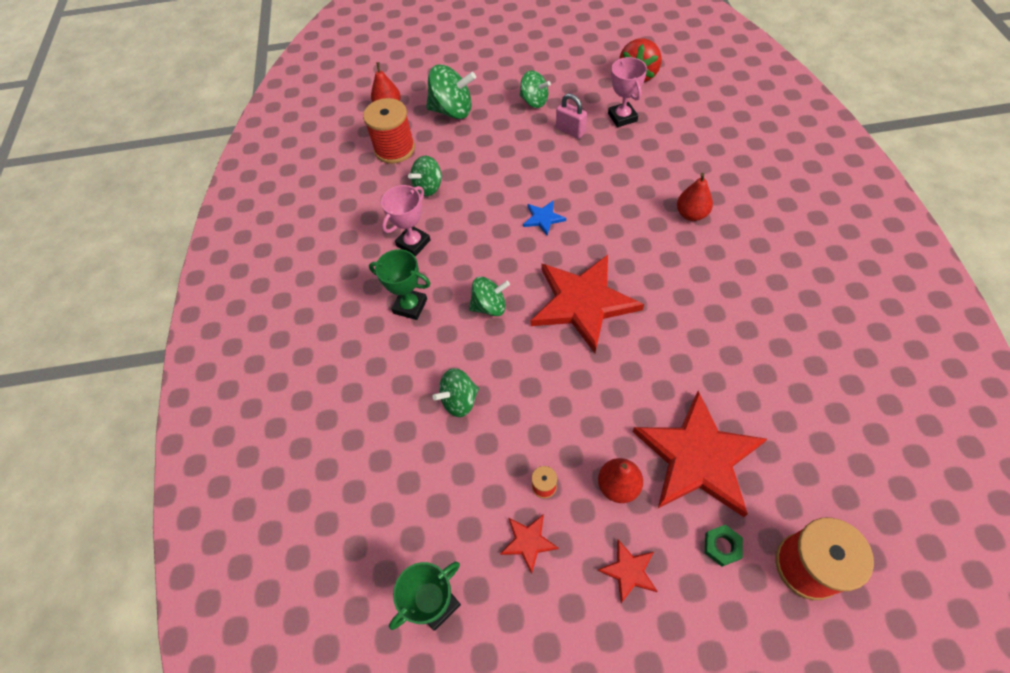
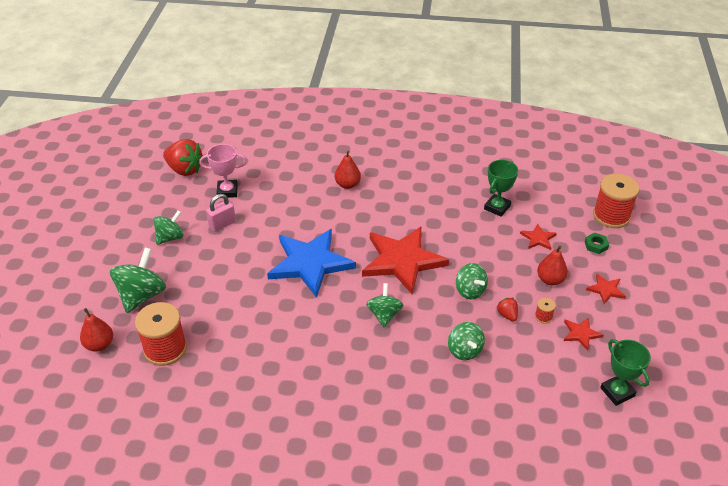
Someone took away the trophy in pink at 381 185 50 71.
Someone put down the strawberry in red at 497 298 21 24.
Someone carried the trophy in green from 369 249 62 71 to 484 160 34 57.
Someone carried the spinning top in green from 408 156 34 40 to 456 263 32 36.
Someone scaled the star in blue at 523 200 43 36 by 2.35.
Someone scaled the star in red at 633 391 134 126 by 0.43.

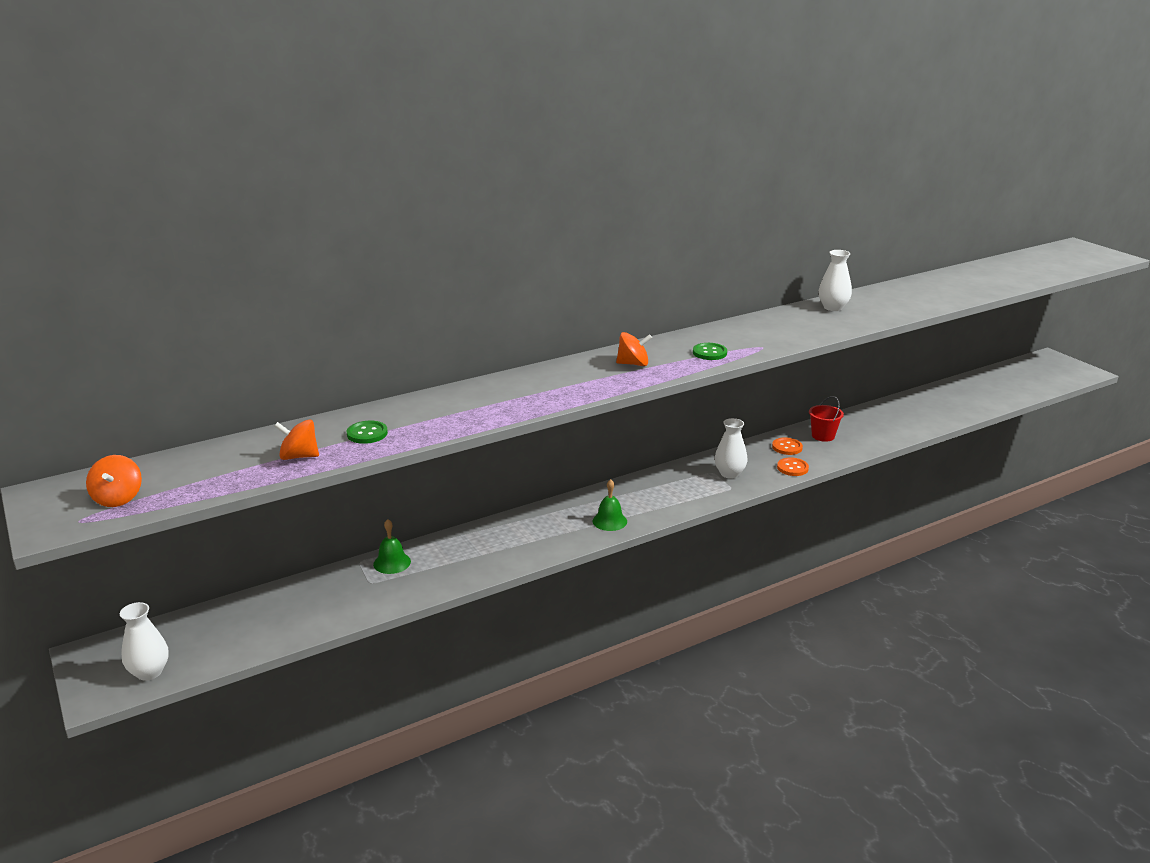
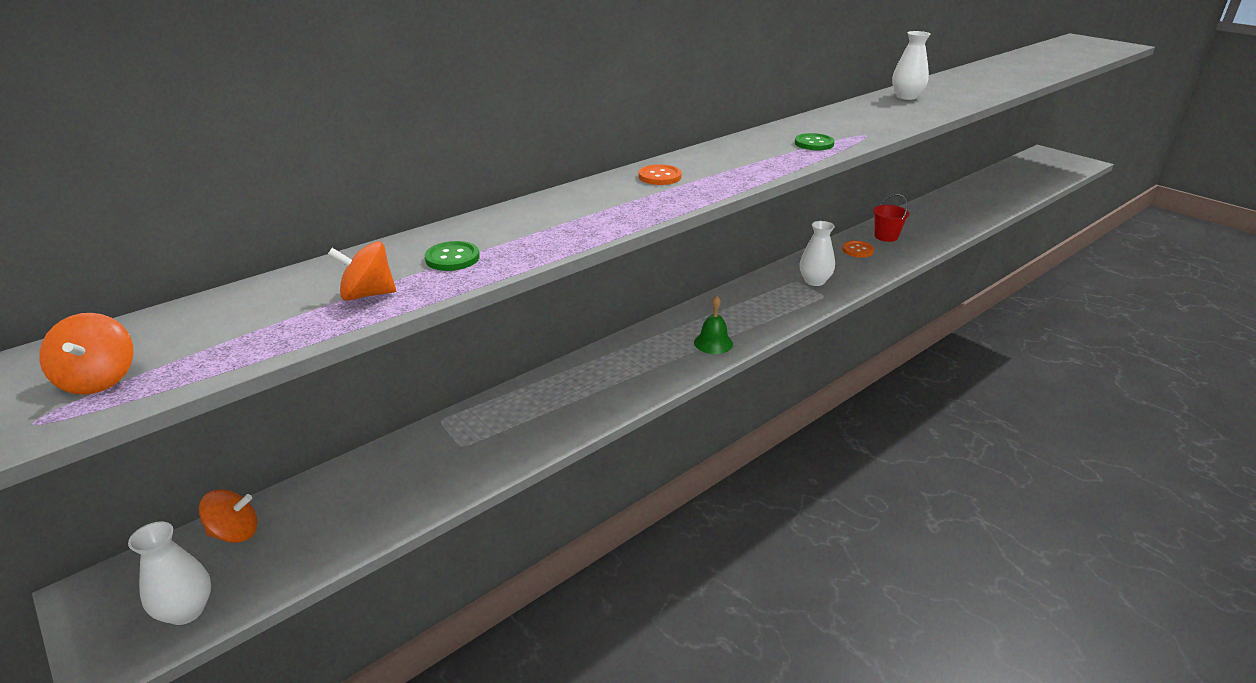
Someone took away the bell in green at 373 519 38 55.
Someone carried the spinning top in orange from 616 332 36 34 to 198 489 60 54.
Someone carried the button in orange from 777 457 32 19 to 639 164 43 21.

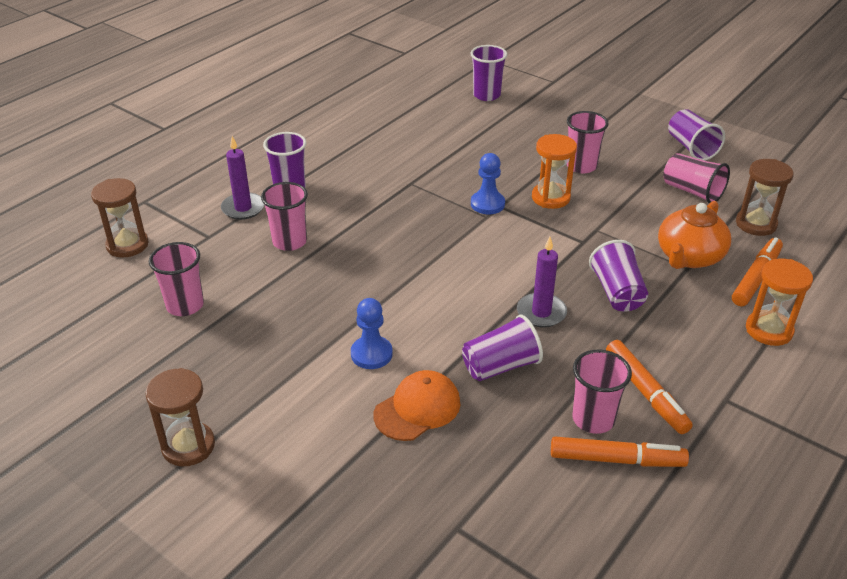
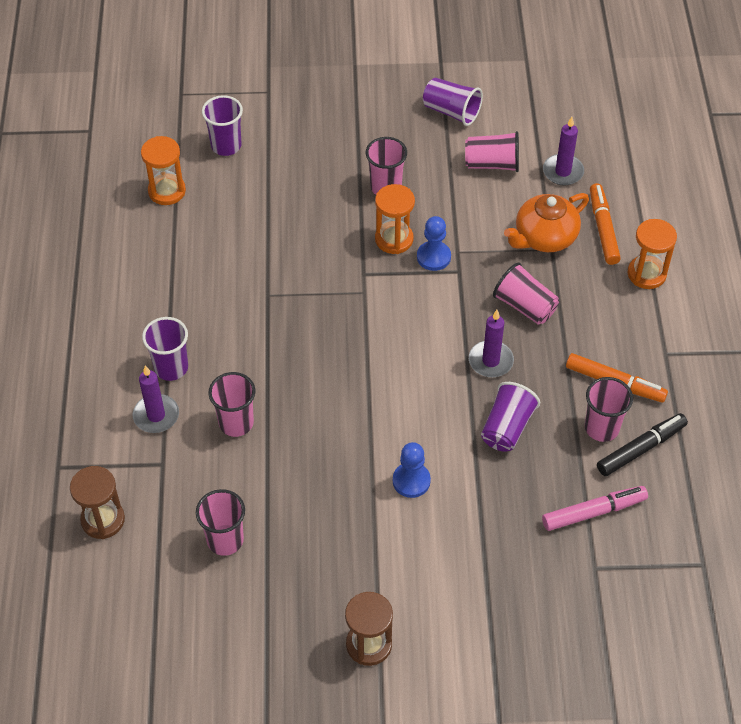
Someone took away the cap in orange at 374 370 86 71.
Someone put down the hourglass in orange at 141 136 45 69.
Someone put down the marker in pink at 542 486 106 45.
Someone carried the pawn in blue from 471 153 34 61 to 417 216 34 55.
Someone swapped the hourglass in brown at 736 159 58 77 for the candle in purple at 543 117 41 69.
Someone repainted the marker in orange at 551 437 138 30, which became the marker in black at 597 413 91 63.
Someone repainted the cup in purple at 589 240 59 72, which became the cup in pink at 493 262 66 63.
Someone rotated the teapot in orange at 658 201 73 68 by 60 degrees clockwise.

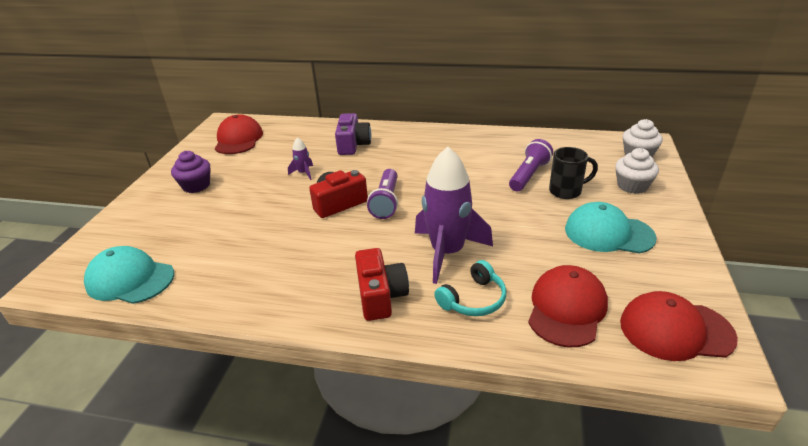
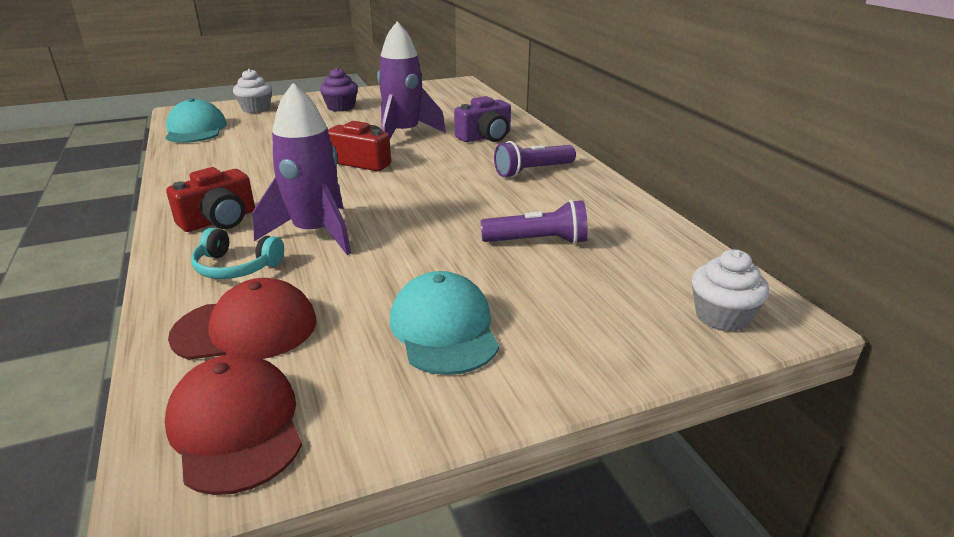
Someone took away the cap in red at 215 114 48 40.
Someone took away the mug in black at 549 147 49 52.
Someone carried the flashlight in purple from 367 169 31 50 to 494 141 82 37.
Someone carried the cupcake in white from 615 148 44 46 to 233 69 39 44.
Someone scaled the rocket in purple at 288 137 25 43 by 2.35.

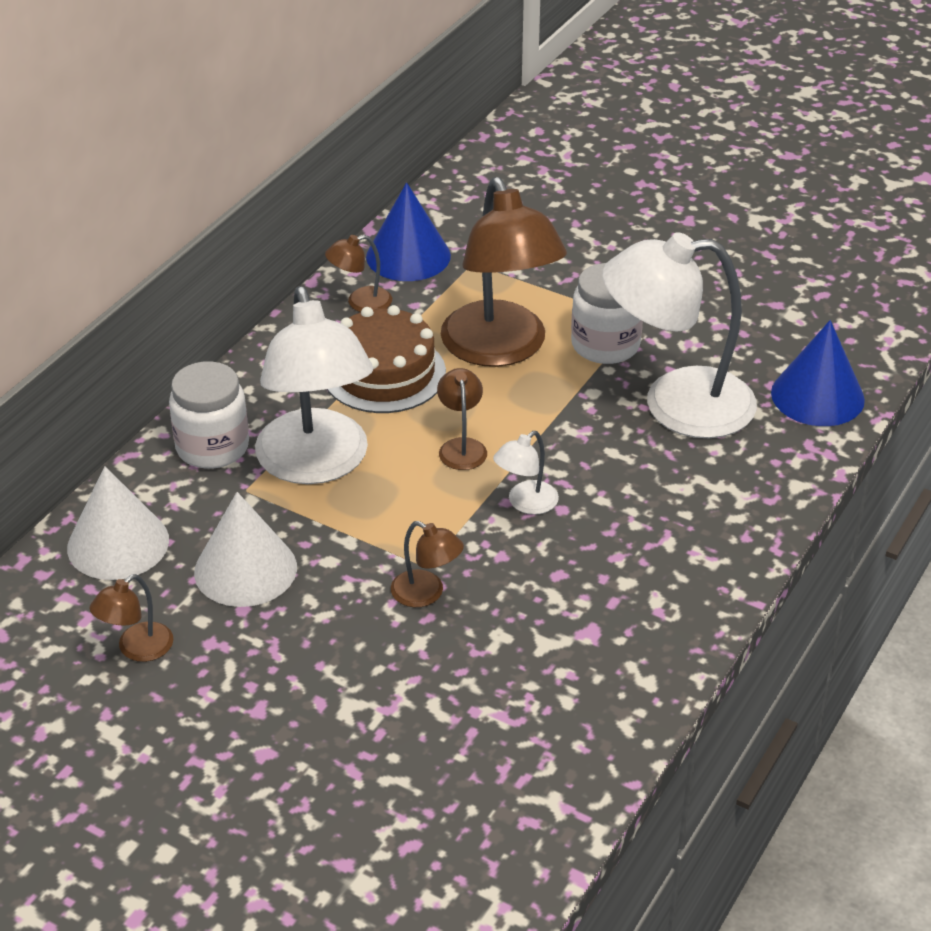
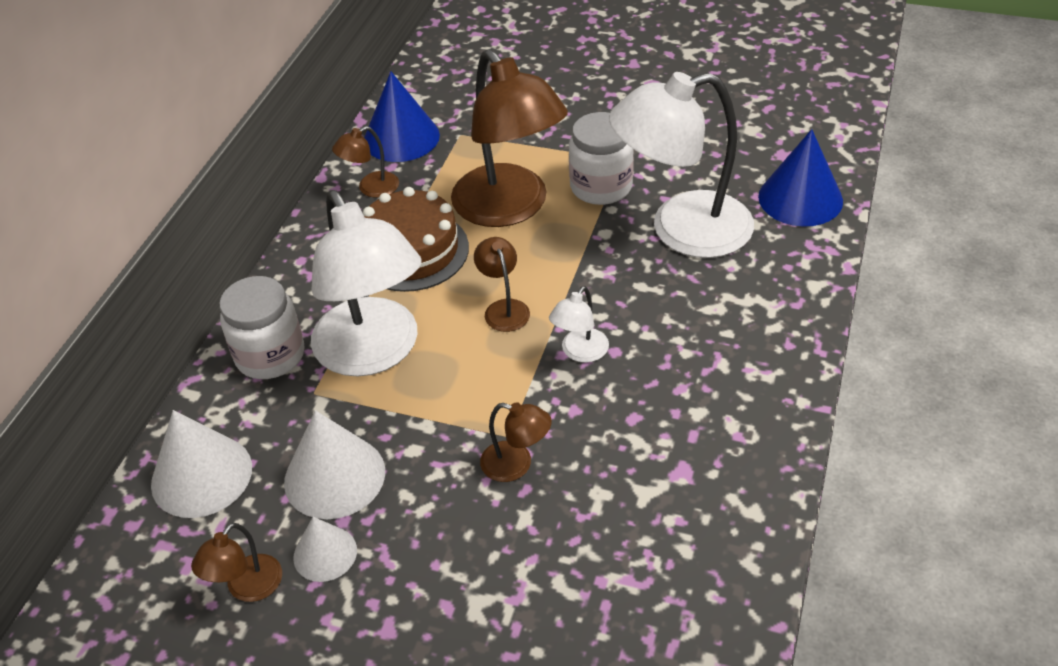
Someone put down the cone in white at 293 517 64 65.

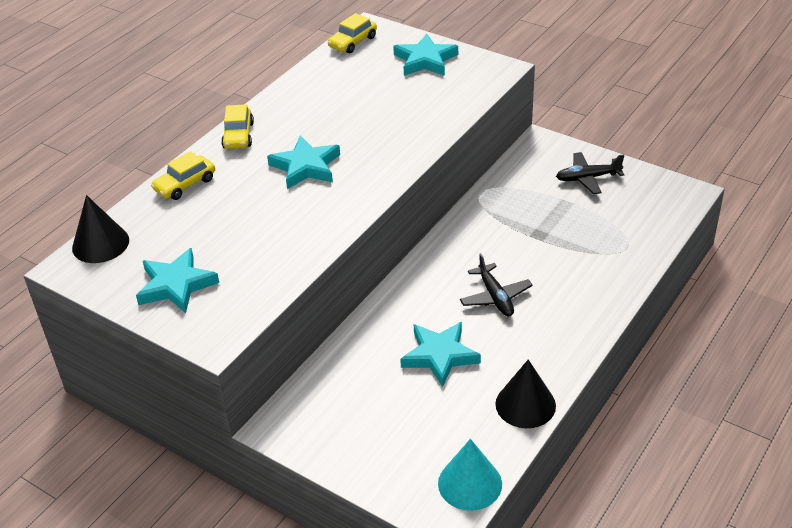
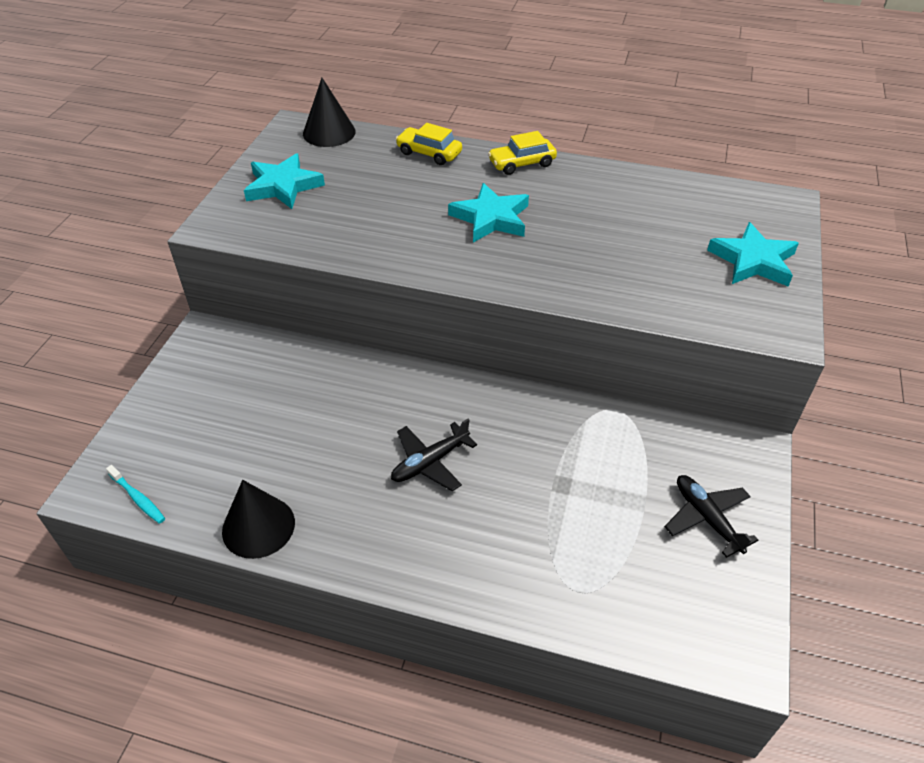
Someone took away the car in yellow at 327 13 50 40.
Someone took away the star in turquoise at 400 322 81 65.
Someone swapped the cone in turquoise at 438 439 64 72 for the toothbrush in turquoise at 106 465 59 59.

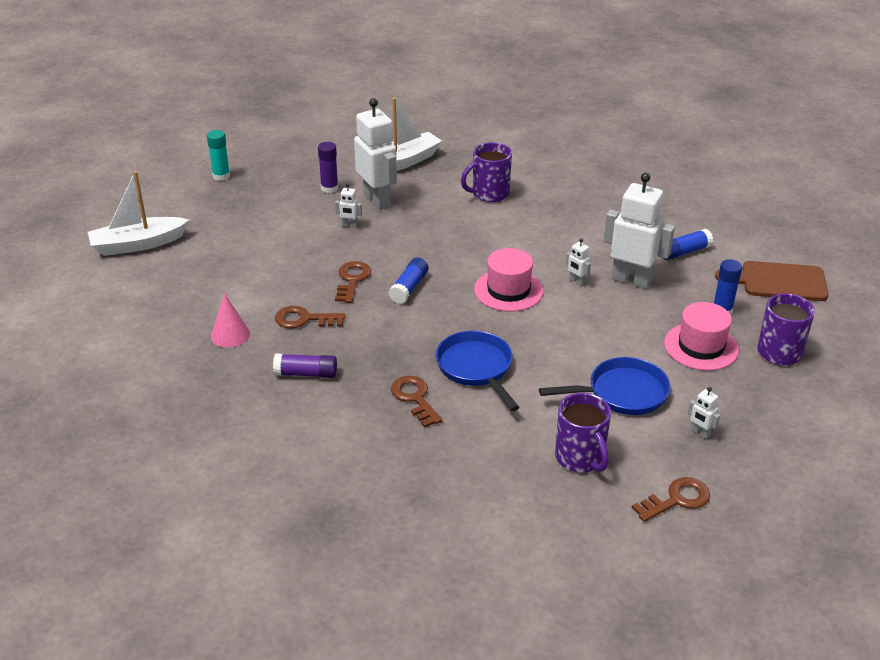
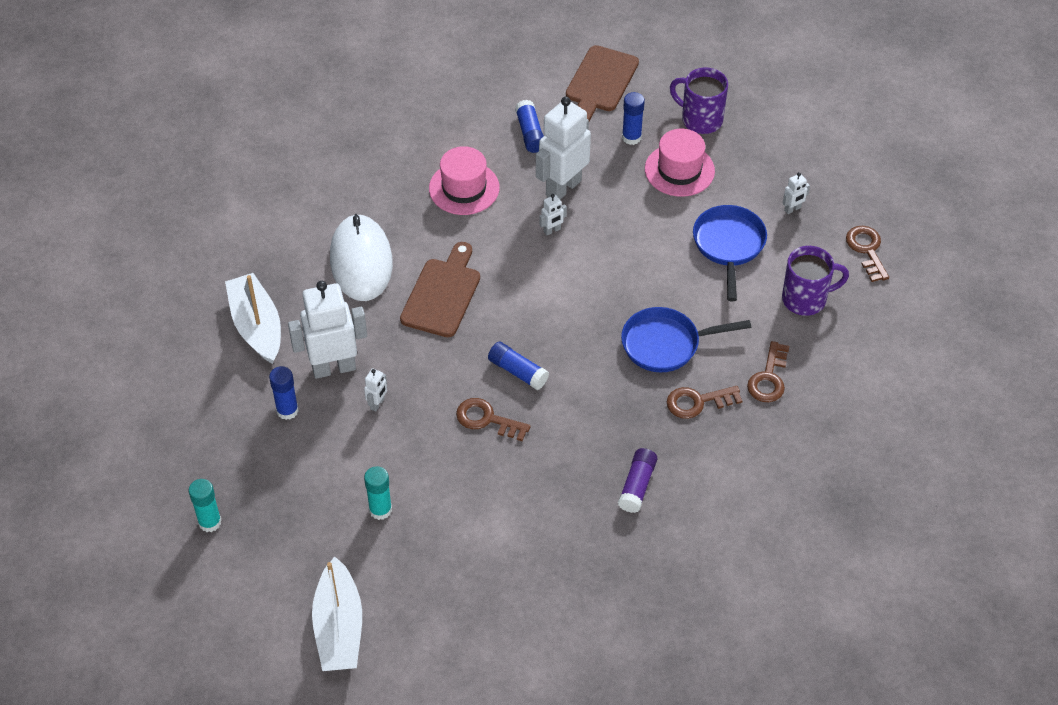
Someone took away the cone in pink at 211 293 39 55.
Someone put down the glue stick in turquoise at 364 466 28 54.
Someone put down the cutting board in brown at 400 242 80 95.
Someone carried the key in brown from 275 306 70 22 to 747 341 42 61.
Someone carried the hat in pink from 474 248 69 64 to 429 146 71 69.
Someone swapped the mug in purple at 461 142 51 60 for the mouse in white at 330 214 63 87.
Someone repainted the glue stick in purple at 318 142 20 51, which became the glue stick in blue at 269 366 30 54.

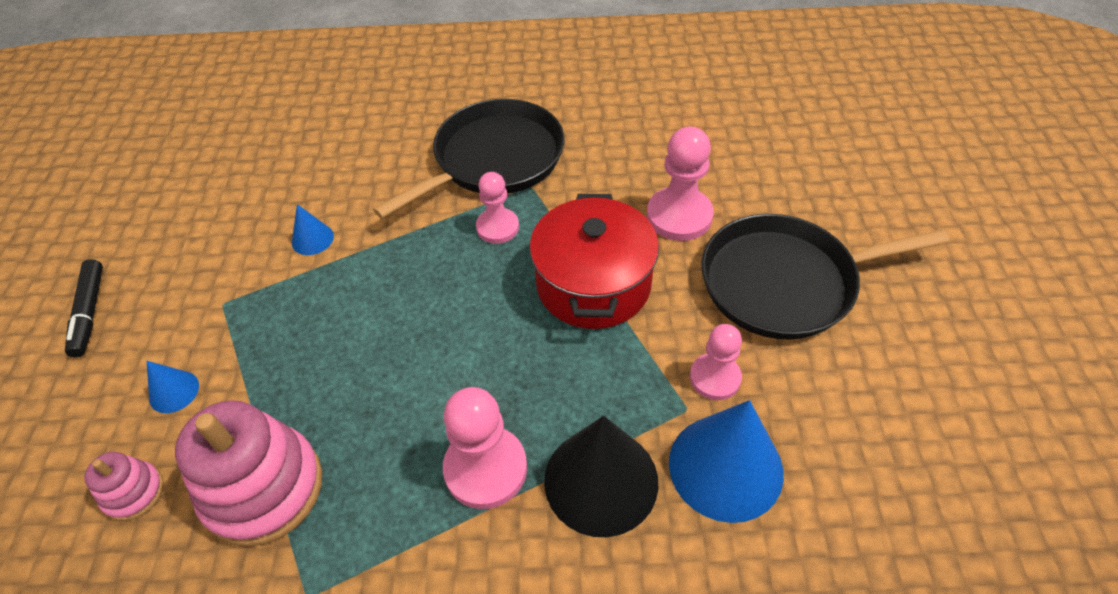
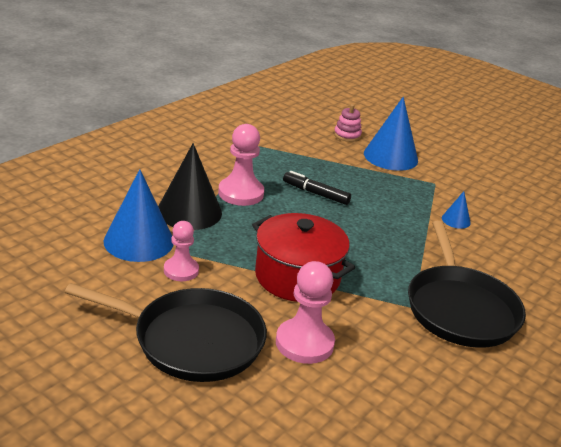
Someone took away the stacking toy in pink at 175 400 147 147.
Someone took away the pawn in pink at 476 172 43 72.
Someone carried the marker in black from 65 259 38 99 to 283 171 68 34.
Someone rotated the pan in black at 701 214 248 126 by 75 degrees clockwise.
Someone scaled the cone in blue at 147 361 52 52 by 2.13.

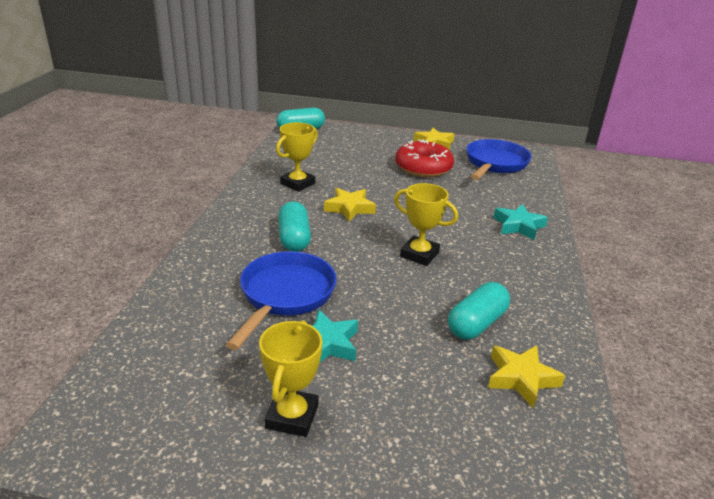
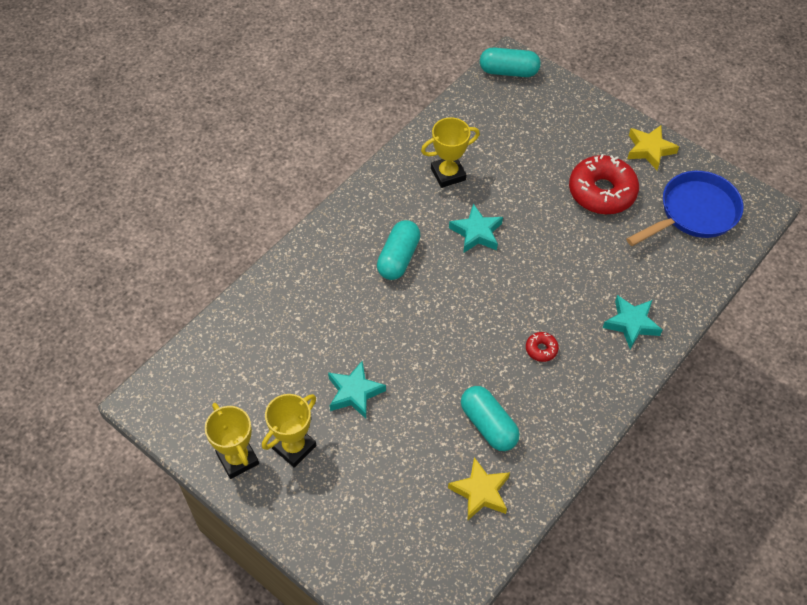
Someone took away the pan in blue at 226 251 111 99.
Someone put down the donut in red at 526 332 33 30.
Someone carried the trophy in yellow from 394 183 64 83 to 205 403 54 76.
Someone repainted the star in yellow at 324 188 52 34, which became the star in turquoise at 449 204 54 49.
Someone rotated the capsule in turquoise at 448 282 62 58 by 75 degrees clockwise.

